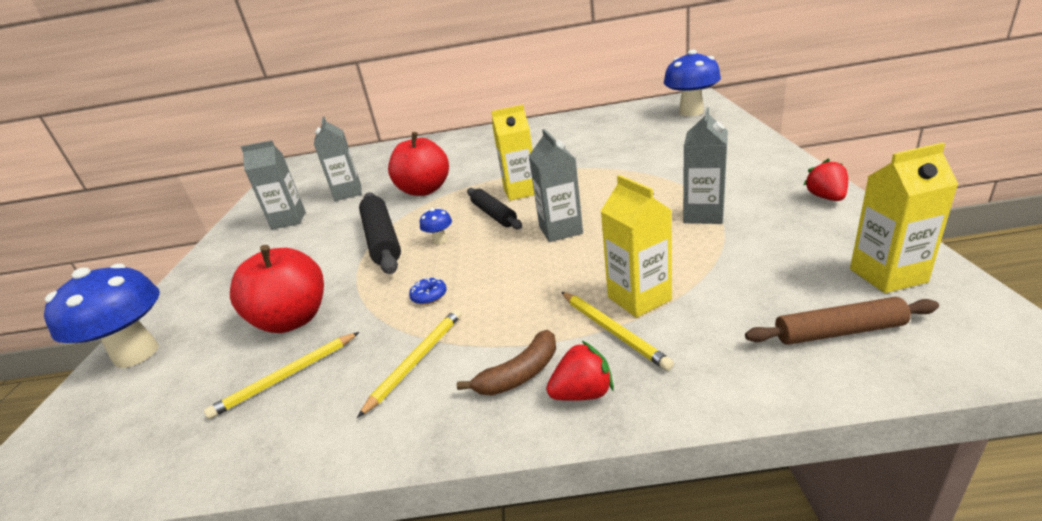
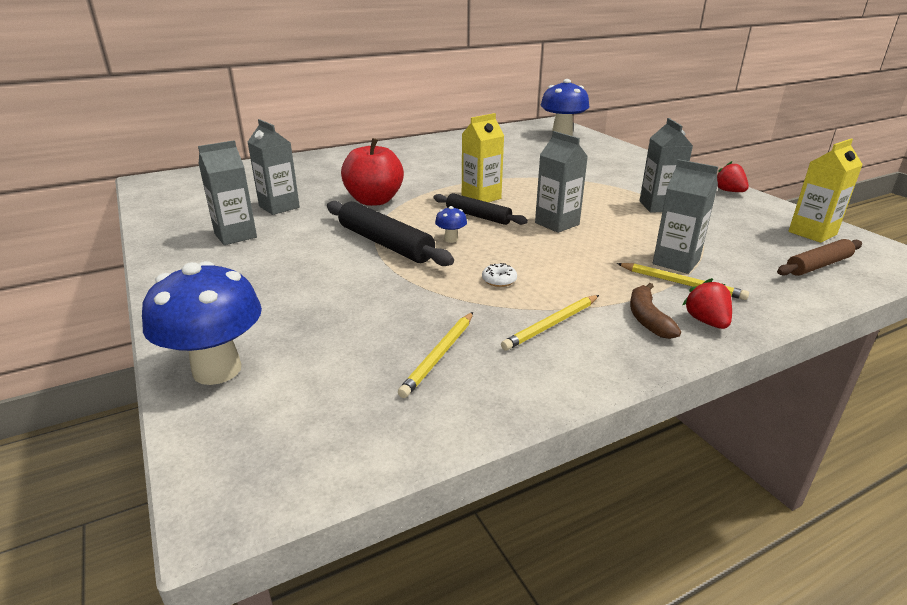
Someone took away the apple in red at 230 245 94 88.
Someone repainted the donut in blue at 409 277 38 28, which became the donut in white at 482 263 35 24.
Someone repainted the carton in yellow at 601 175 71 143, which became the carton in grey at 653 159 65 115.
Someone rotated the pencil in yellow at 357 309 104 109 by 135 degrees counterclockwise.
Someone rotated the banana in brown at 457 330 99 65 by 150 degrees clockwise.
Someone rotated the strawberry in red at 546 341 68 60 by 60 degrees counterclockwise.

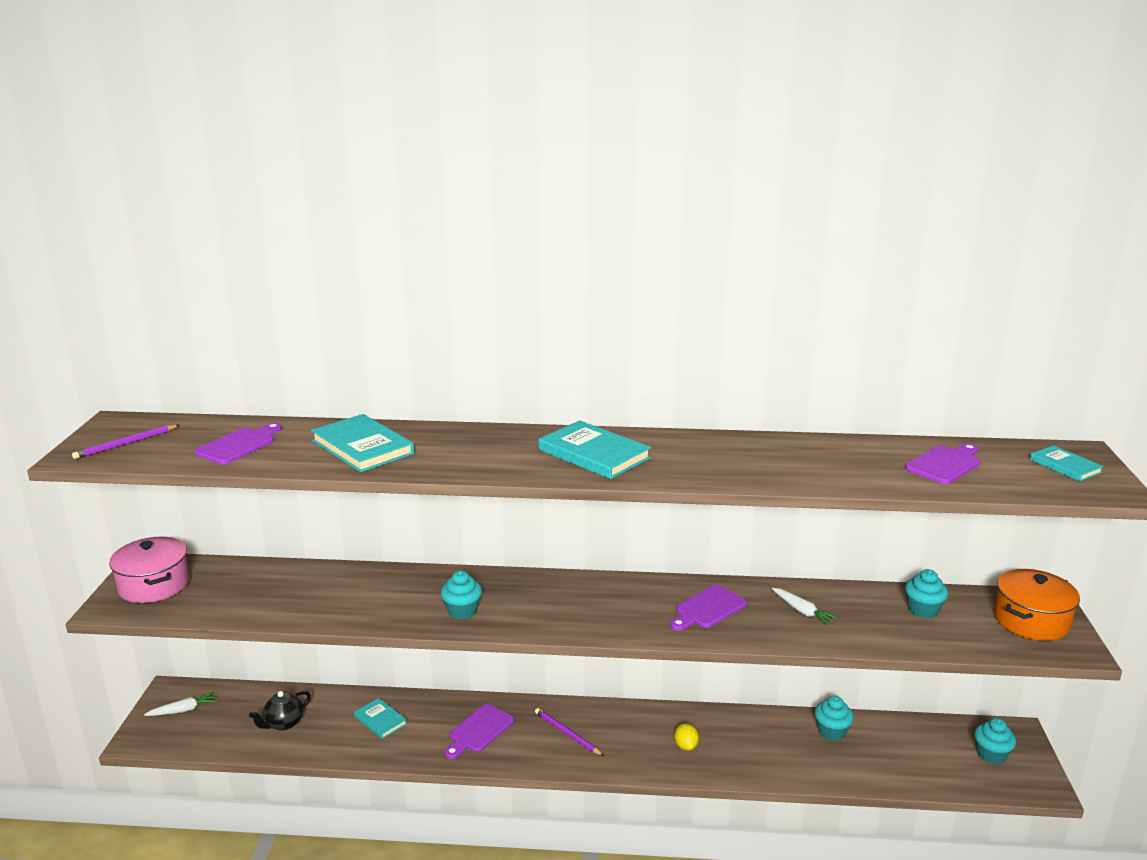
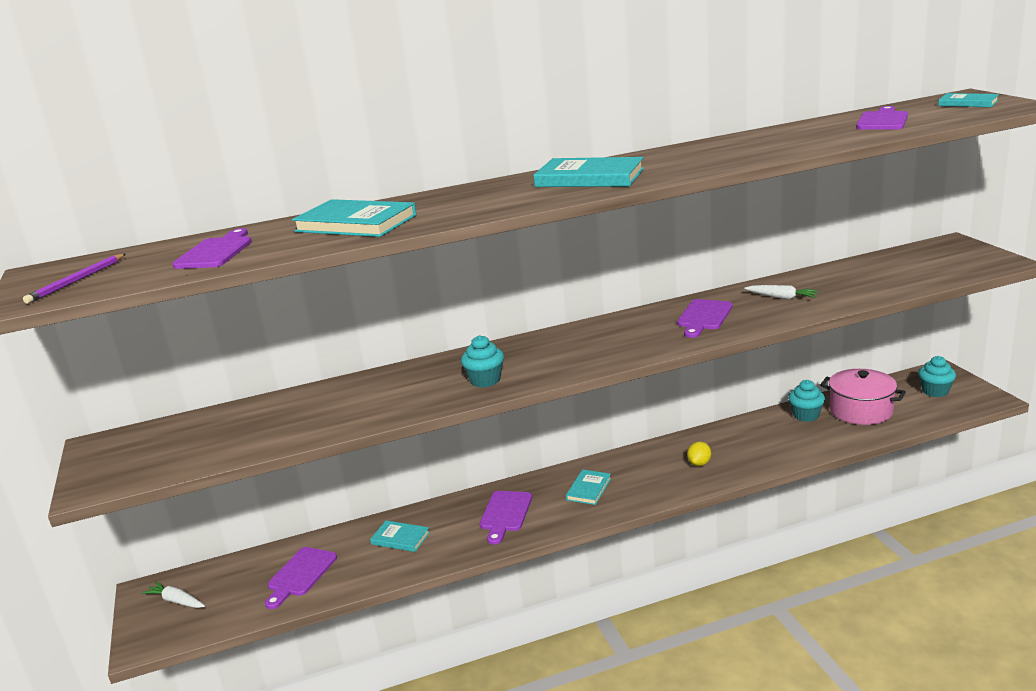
Someone took away the cupcake in turquoise at 905 569 43 49.
Someone took away the pot in orange at 994 569 86 72.
Someone carried the pot in pink from 109 536 81 67 to 820 369 86 56.
Someone swapped the teapot in black at 249 691 62 40 for the cutting board in purple at 265 547 72 62.
Someone swapped the pencil in purple at 535 708 69 48 for the book in turquoise at 566 469 45 36.
Someone rotated the carrot in white at 144 692 73 24 by 105 degrees counterclockwise.
Someone rotated the lemon in yellow at 674 723 25 28 by 60 degrees clockwise.

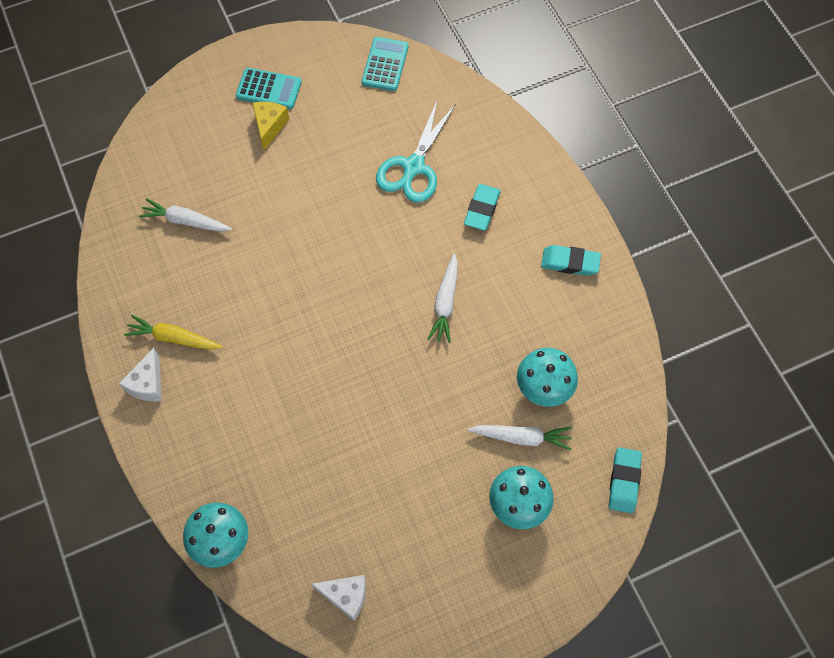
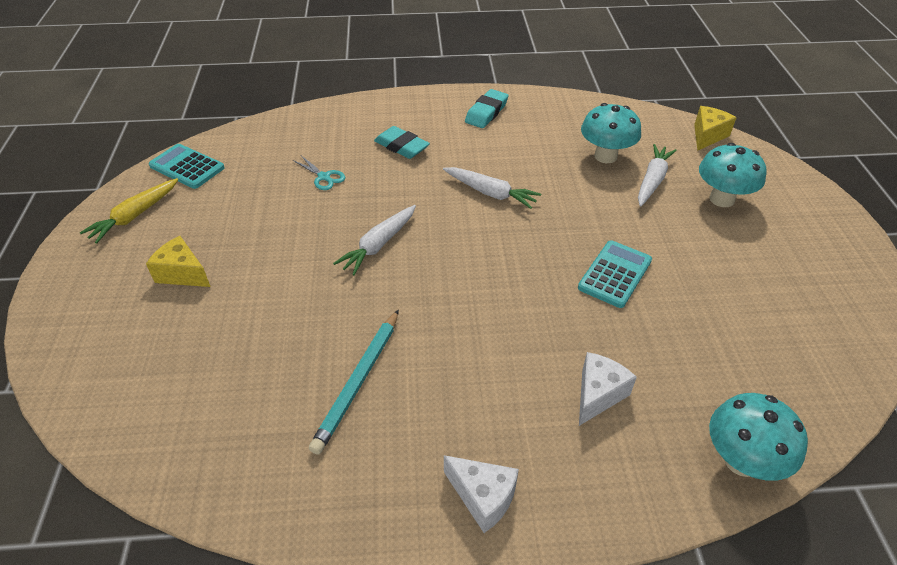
Someone put down the pencil in turquoise at 309 309 90 146.
Someone carried the carrot in yellow from 124 315 99 35 to 80 178 98 66.
Someone carried the carrot in white from 138 198 94 34 to 333 205 83 70.
Someone carried the calculator in turquoise from 236 68 66 41 to 578 240 74 68.
Someone carried the cheese in white from 311 575 55 46 to 579 352 58 74.
Someone swapped the eraser in turquoise at 609 447 33 66 for the cheese in yellow at 694 106 43 45.
Someone scaled the scissors in turquoise at 376 99 80 104 by 0.47.

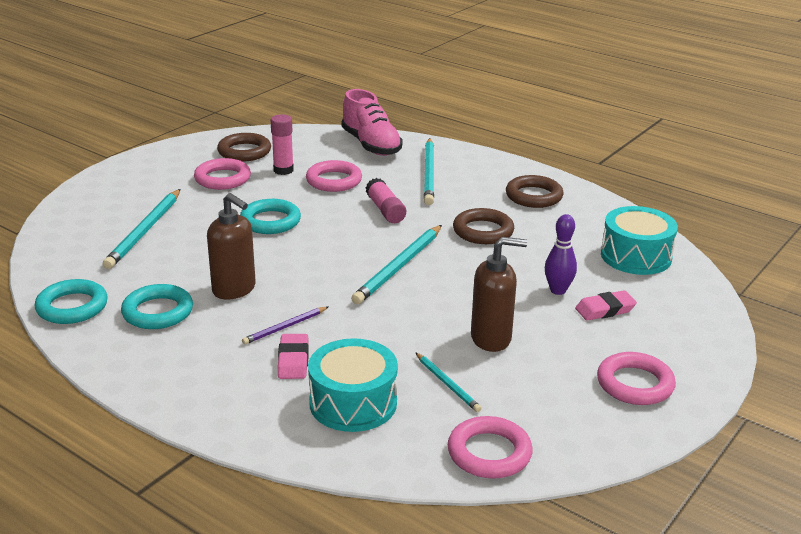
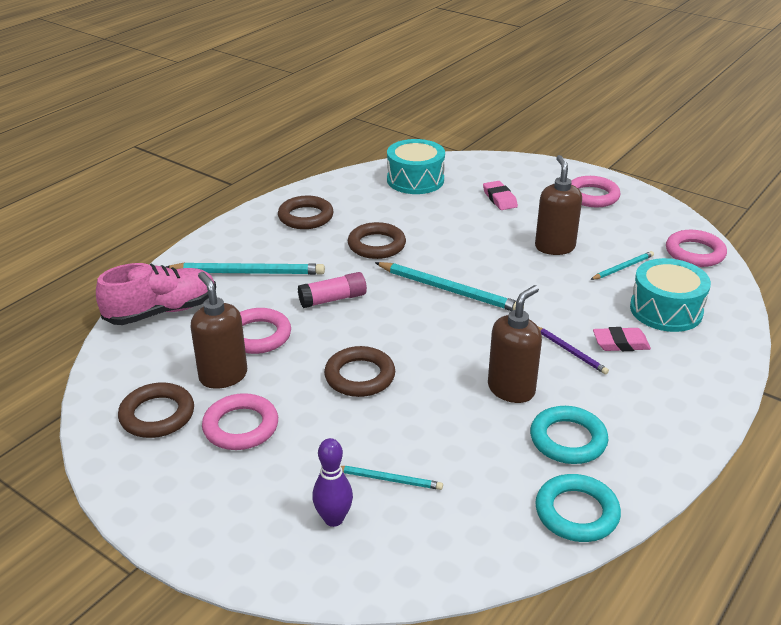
Someone carried the bowling pin in purple from 545 214 32 81 to 312 438 41 89.
Someone swapped the glue stick in pink at 271 114 23 61 for the soap dispenser in brown at 190 272 57 117.
Someone repainted the ring in turquoise at 240 199 61 35, which became the ring in brown at 324 346 71 51.
Someone scaled the pencil in turquoise at 103 189 77 80 by 0.54.

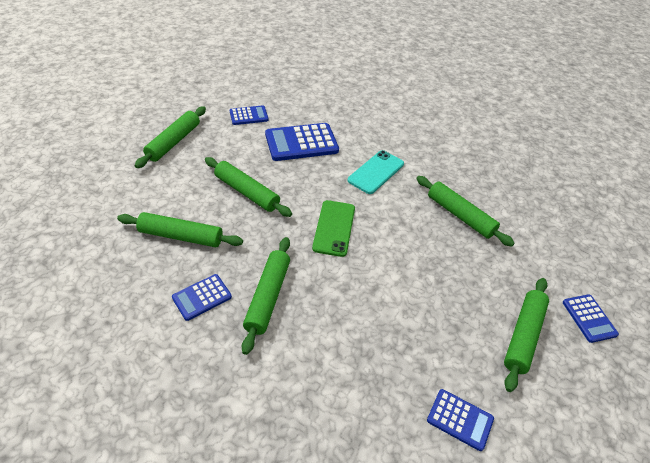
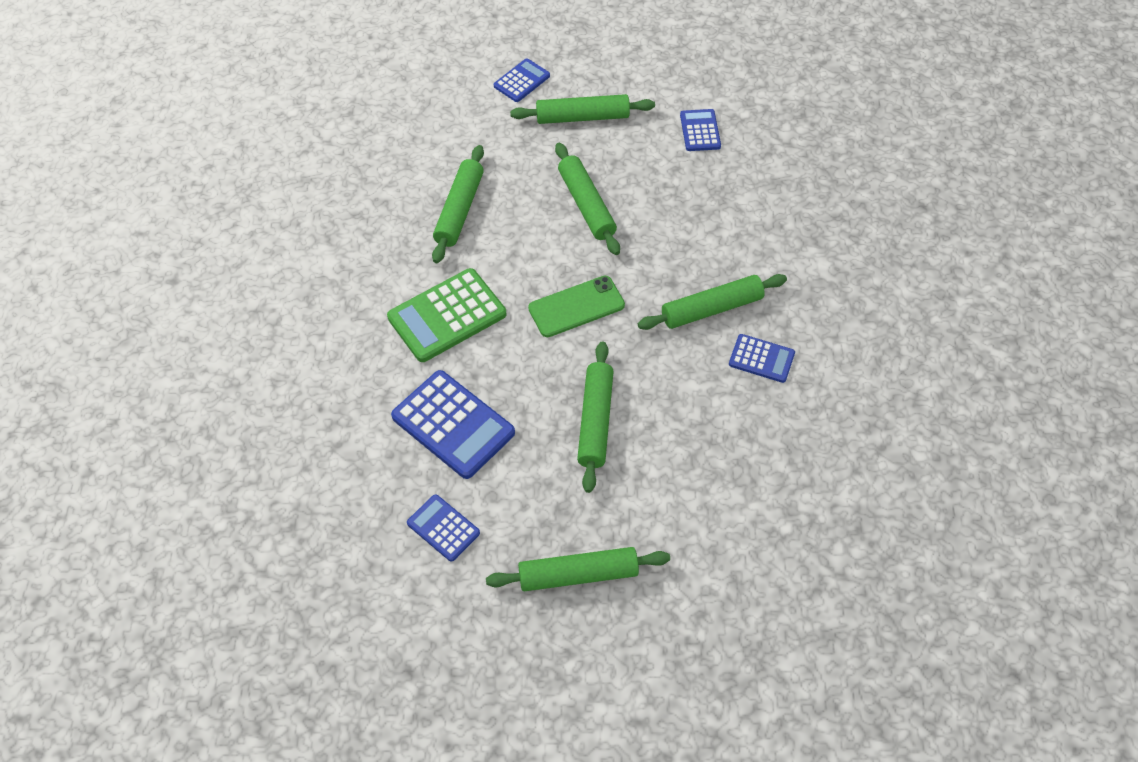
Someone carried the rolling pin in green from 117 212 126 35 to 555 143 65 112.
Someone swapped the phone in turquoise at 348 150 56 44 for the calculator in green at 387 268 119 94.

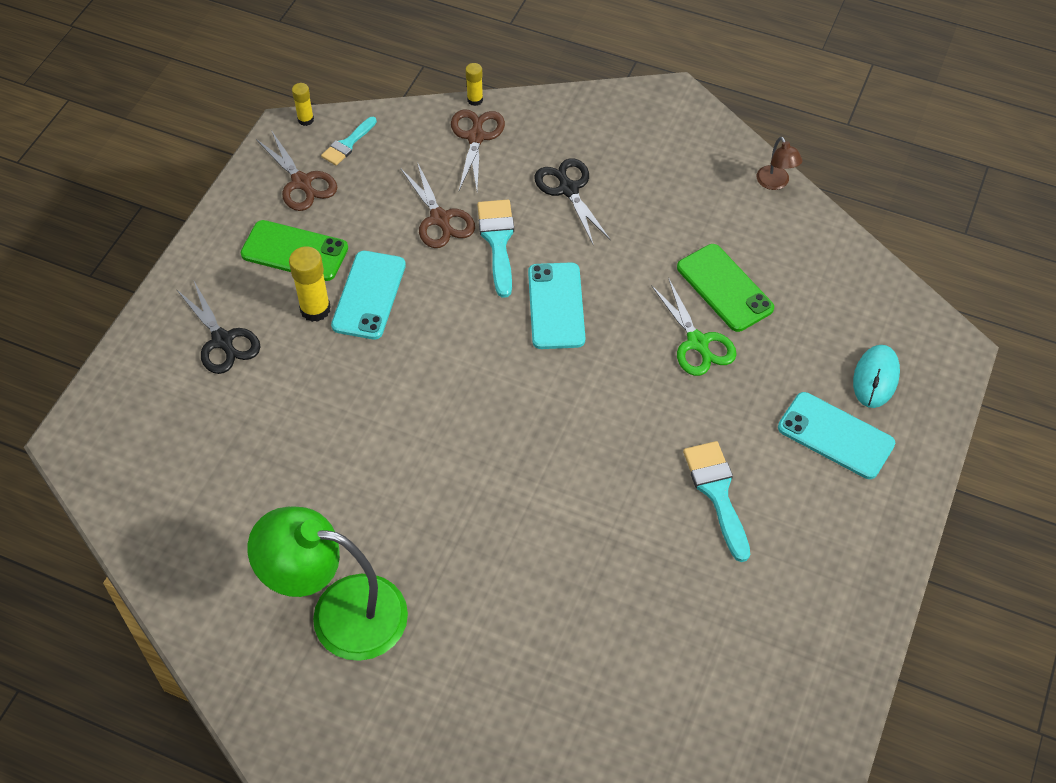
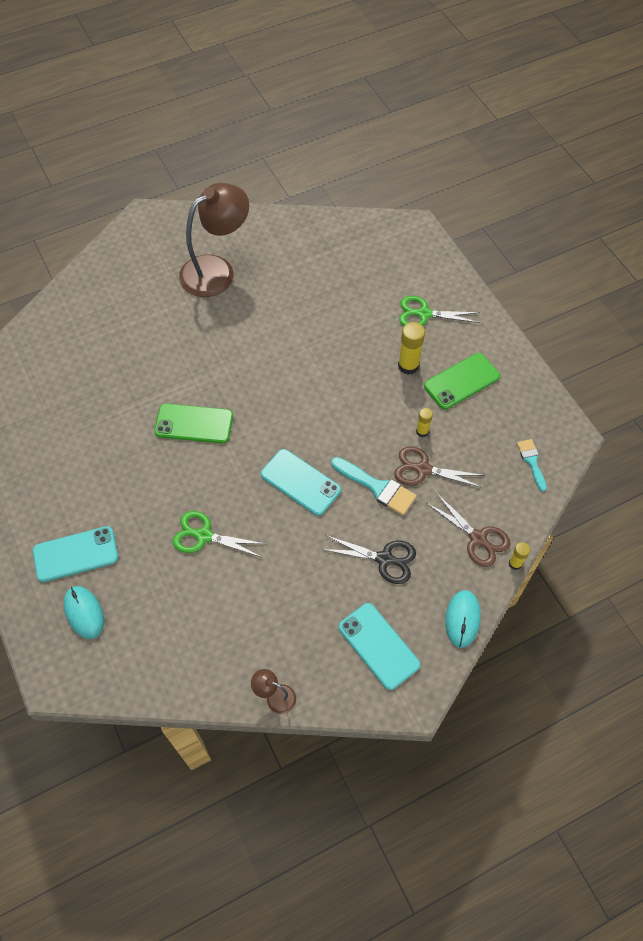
Someone took away the scissors in brown at 256 130 81 81.
Someone took away the brush in turquoise at 683 441 67 121.
Someone put down the mouse in turquoise at 445 590 36 58.
Someone carried the glue stick in yellow from 292 83 22 43 to 416 408 17 29.
Someone carried the phone in turquoise from 331 251 75 89 to 339 603 81 87.
Someone carried the phone in green from 677 244 97 88 to 154 404 79 39.
Someone repainted the scissors in black at 176 281 84 93, which became the scissors in green at 399 296 81 30.
Someone repainted the lamp in green at 247 506 161 155, which became the lamp in brown at 179 183 70 114.

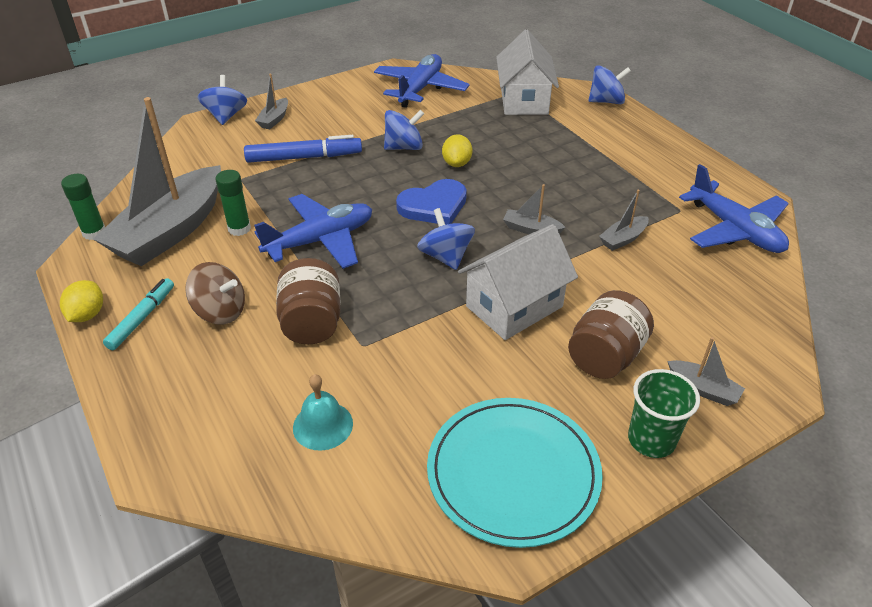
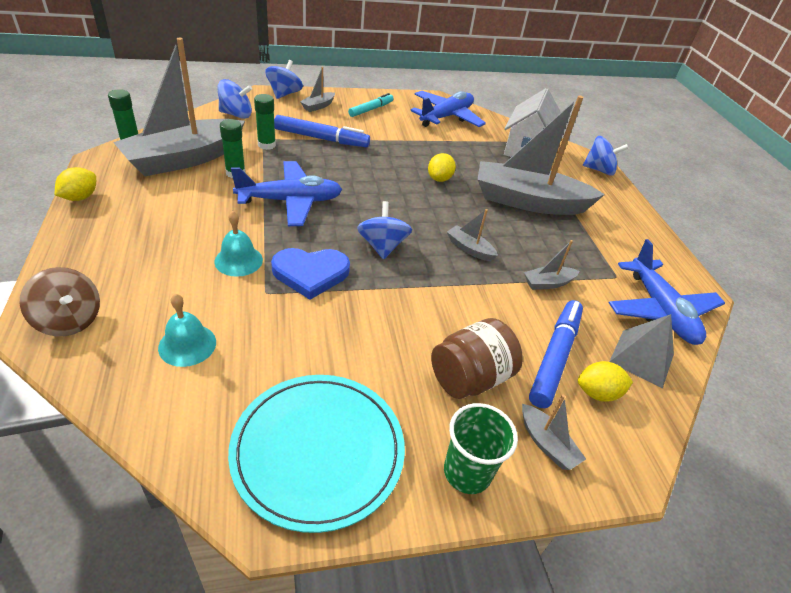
Someone took away the house in white at 458 224 120 116.
Someone put down the glue stick in green at 254 94 22 56.
Someone put down the boat in grey at 478 95 127 120.
Someone put down the marker in blue at 529 300 54 108.
Someone put down the lemon in yellow at 578 361 55 41.
Someone put down the pyramid in grey at 609 314 65 75.
Someone carried the marker in turquoise from 103 278 71 72 to 348 93 46 24.
Someone carried the spinning top in brown from 185 262 60 62 to 20 267 80 69.
Someone carried the spinning top in blue from 384 110 40 40 to 218 79 34 40.
Someone carried the heart in blue from 396 179 71 46 to 271 248 79 52.
Someone swapped the jar in brown at 276 258 65 86 for the bell in turquoise at 215 211 48 66.

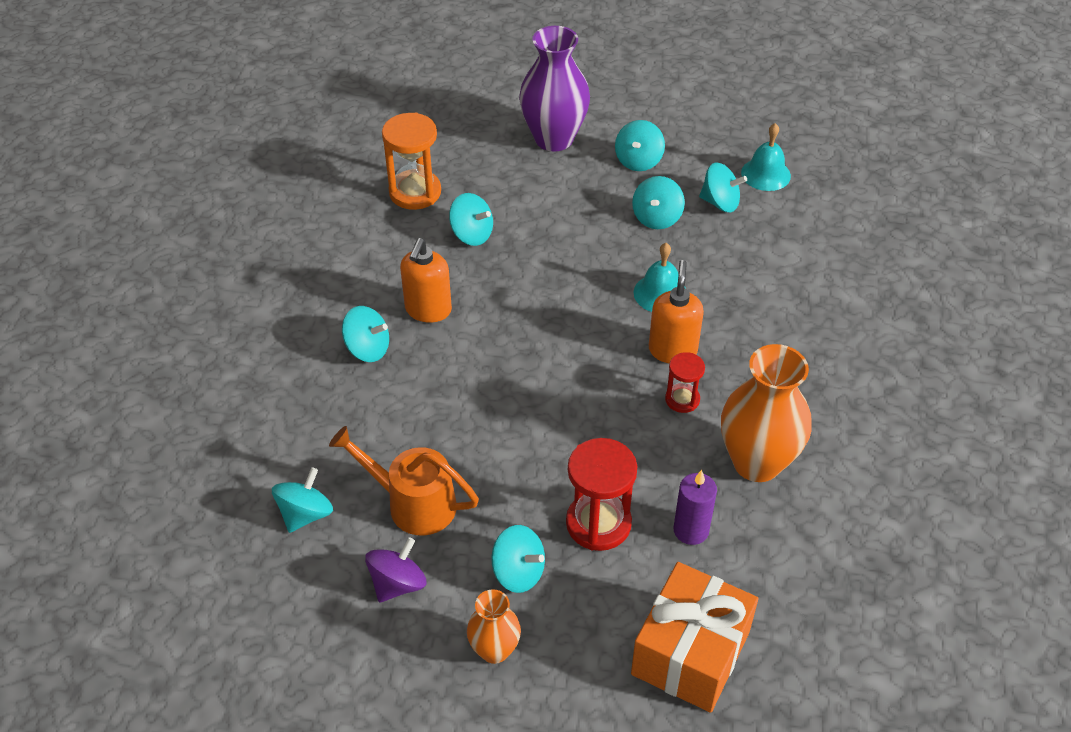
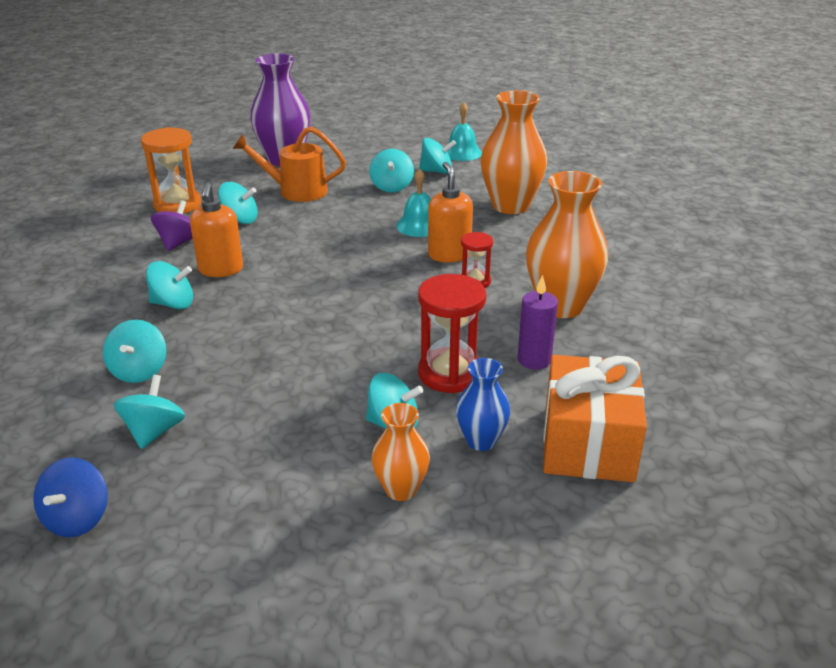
Someone put down the spinning top in blue at 33 458 75 79.
Someone put down the vase in blue at 456 358 54 93.
Someone put down the vase in orange at 480 90 67 124.
Someone carried the watering can in orange from 329 426 150 110 to 232 126 114 76.
Someone carried the spinning top in purple from 365 537 61 66 to 151 200 42 51.
Someone carried the spinning top in turquoise from 615 120 50 51 to 103 319 63 64.

